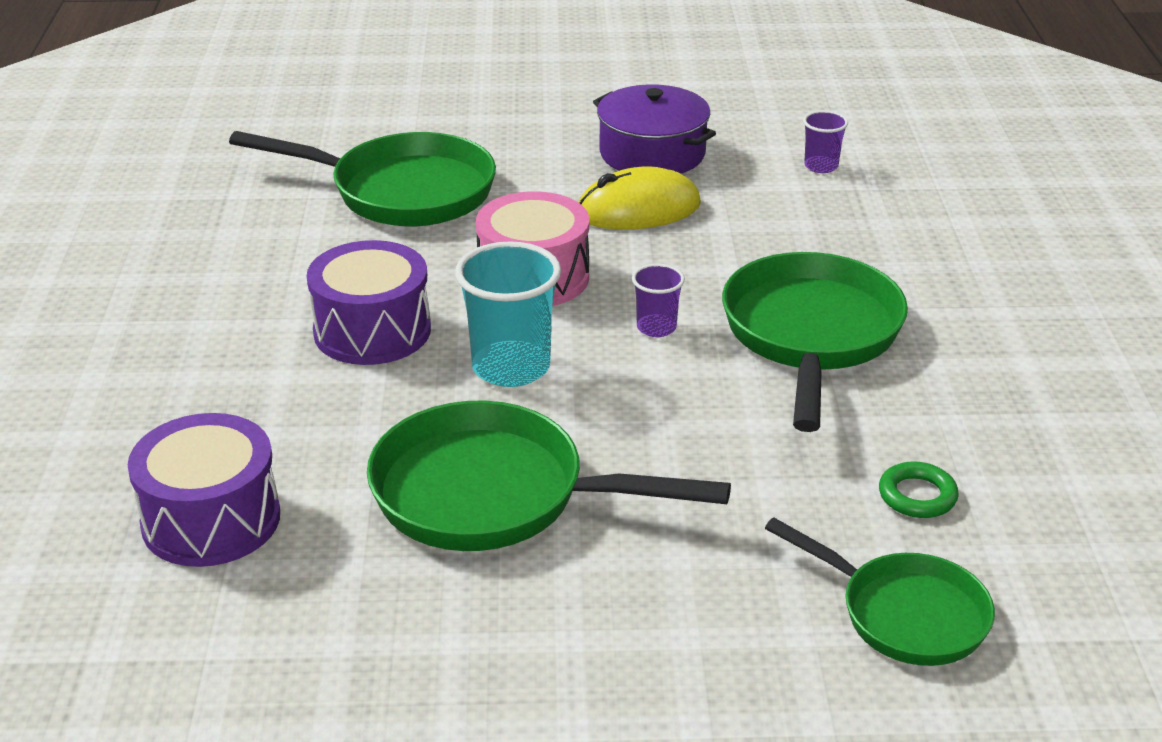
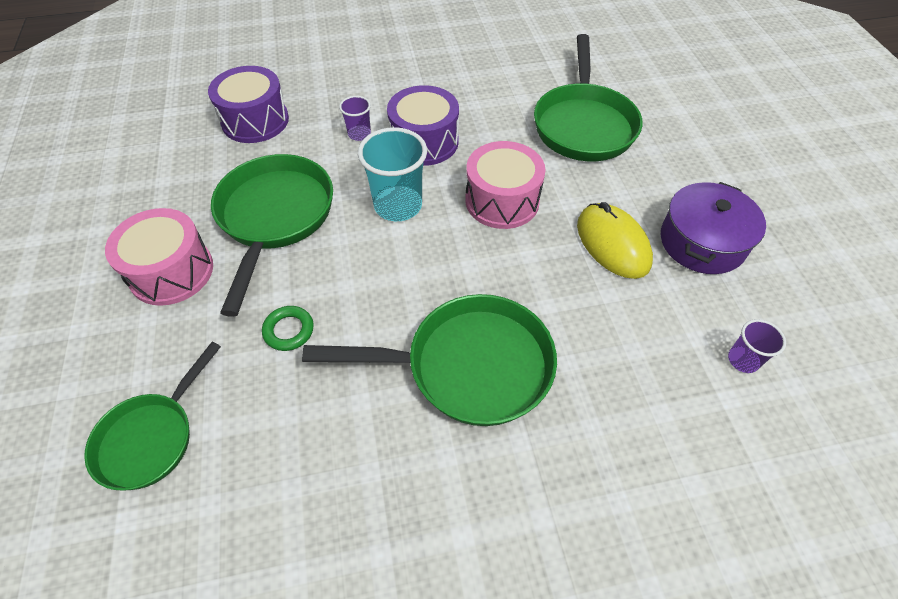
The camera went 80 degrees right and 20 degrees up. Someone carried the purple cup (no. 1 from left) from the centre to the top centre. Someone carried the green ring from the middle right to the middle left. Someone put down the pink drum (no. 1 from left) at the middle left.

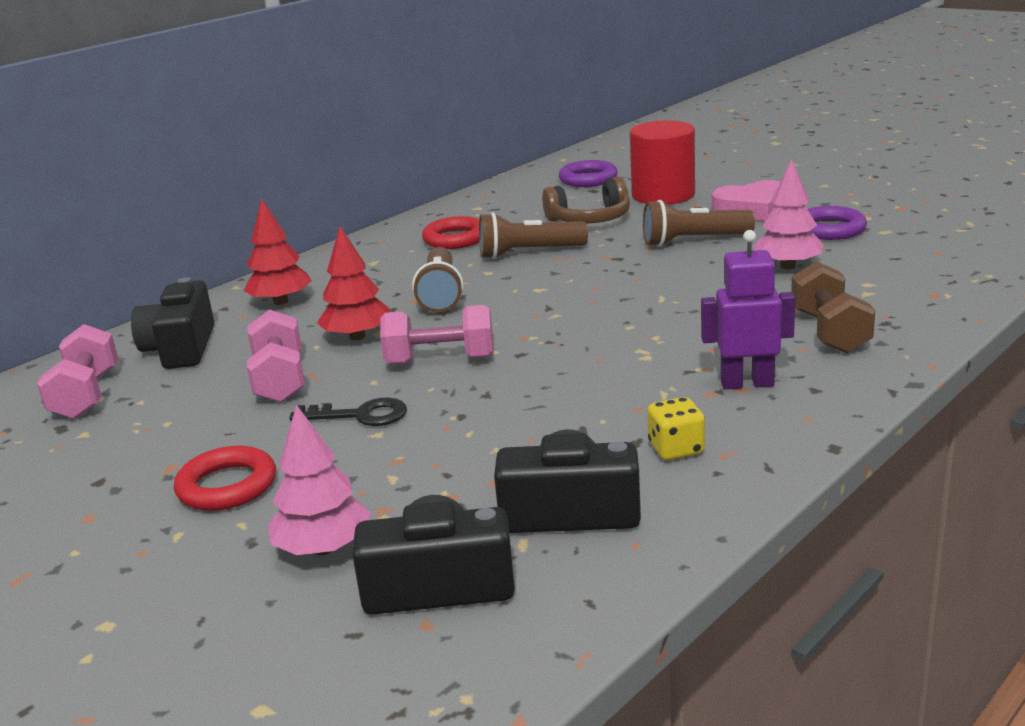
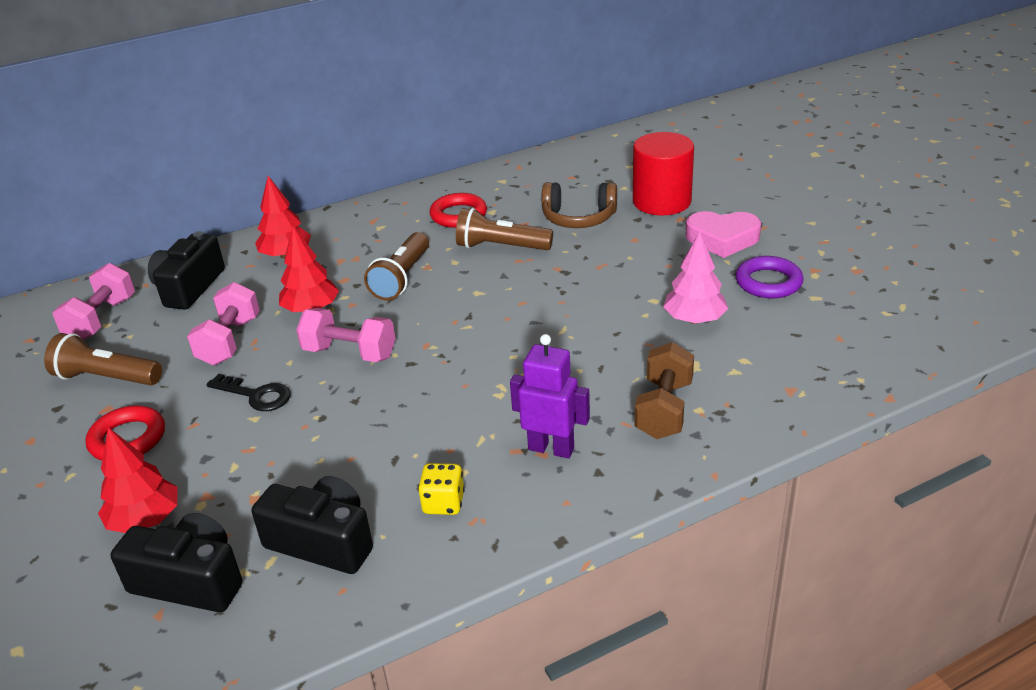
The camera went 20 degrees right and 10 degrees up. Someone repainted the pink tree (no. 1 from left) at the middle left, which became the red tree (no. 1 from left) at the bottom left. Someone took away the purple ring (no. 1 from left) at the top centre. Someone carried the brown flashlight (no. 3 from left in the first image) from the top right to the middle left.

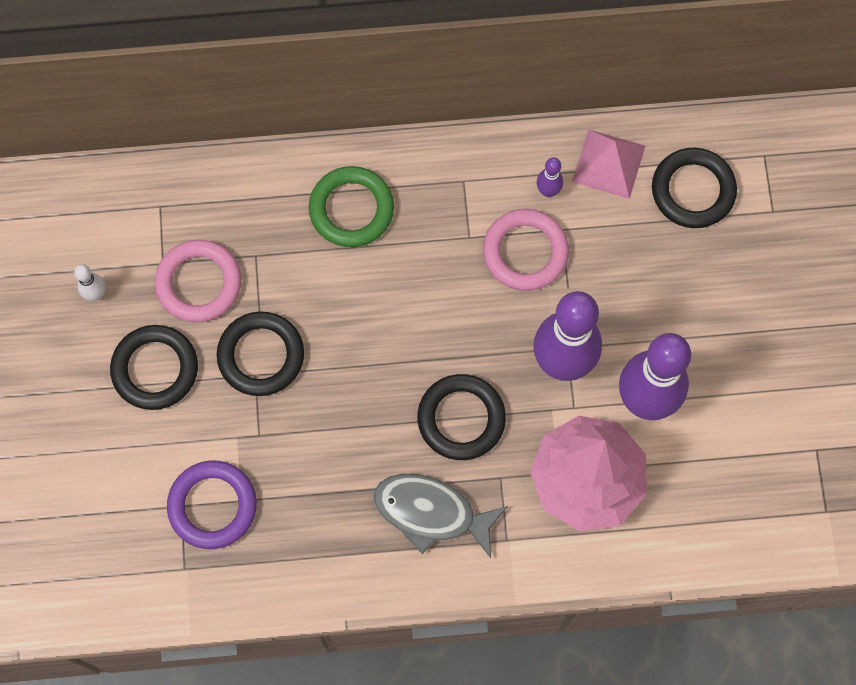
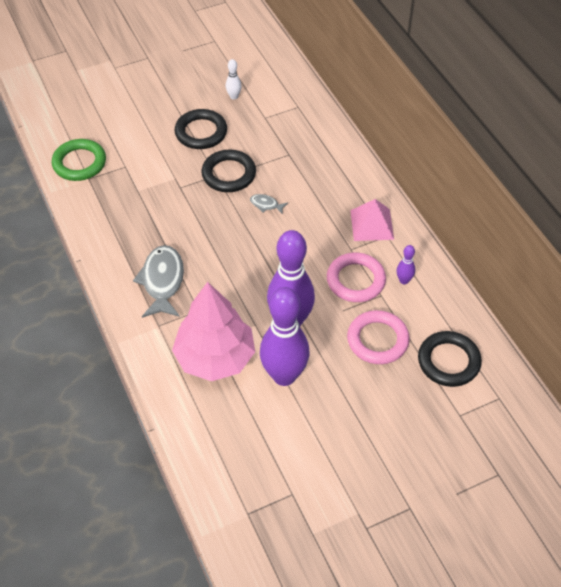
The camera went 70 degrees right and 20 degrees down. Someone carried the pink ring (no. 1 from left in the first image) from the middle left to the middle right. Someone took away the purple ring at the bottom left. Someone carried the green ring from the top centre to the top left. Someone took away the black ring (no. 3 from left) at the centre. Someone carried the pink pyramid from the top right to the centre. Someone put down the grey fish (no. 2 from left) at the centre.

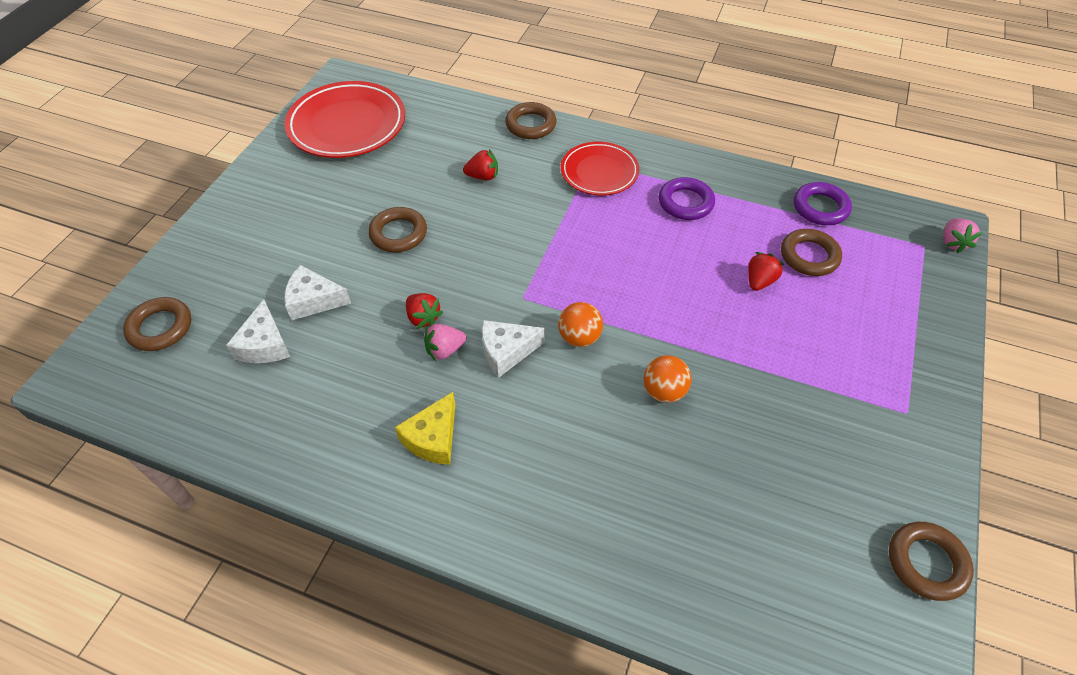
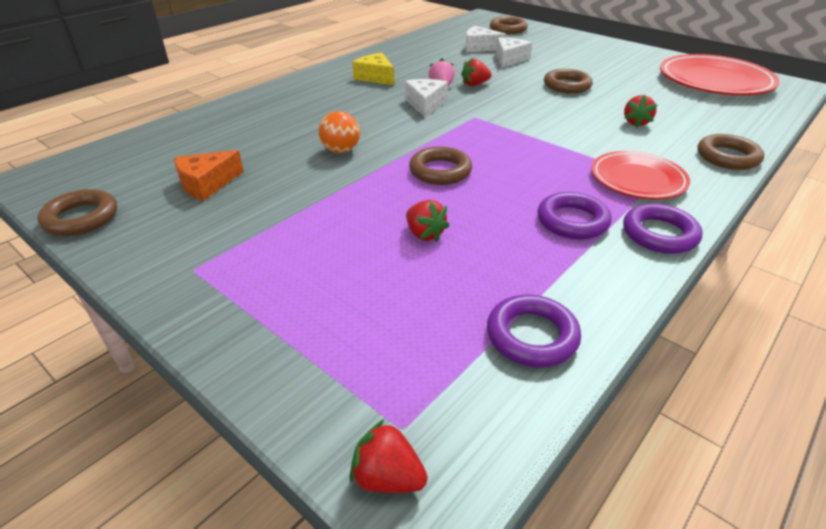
The camera went 110 degrees right and 15 degrees down. Someone took away the orange ball (no. 1 from left) at the centre. Someone carried the brown ring (no. 4 from left in the first image) from the middle right to the top centre. Someone repainted the pink strawberry (no. 2 from left) at the middle right, which became the red strawberry (no. 1 from left) at the bottom centre. Someone put down the orange cheese at the top left. Someone put down the purple ring (no. 3 from left) at the middle right.

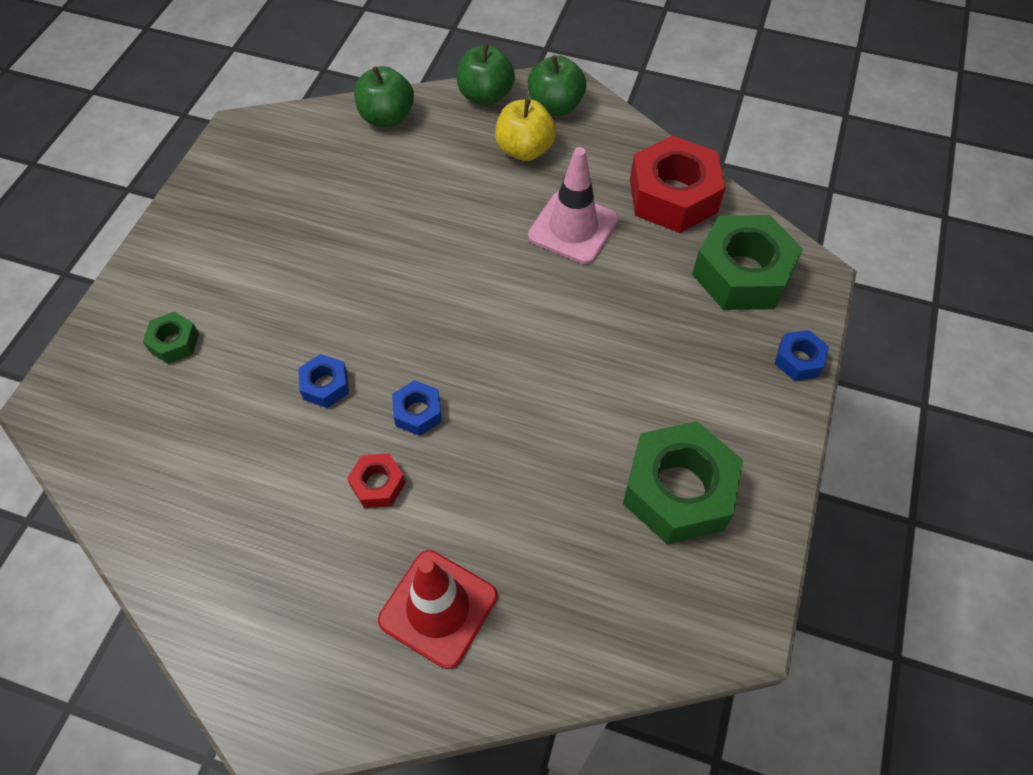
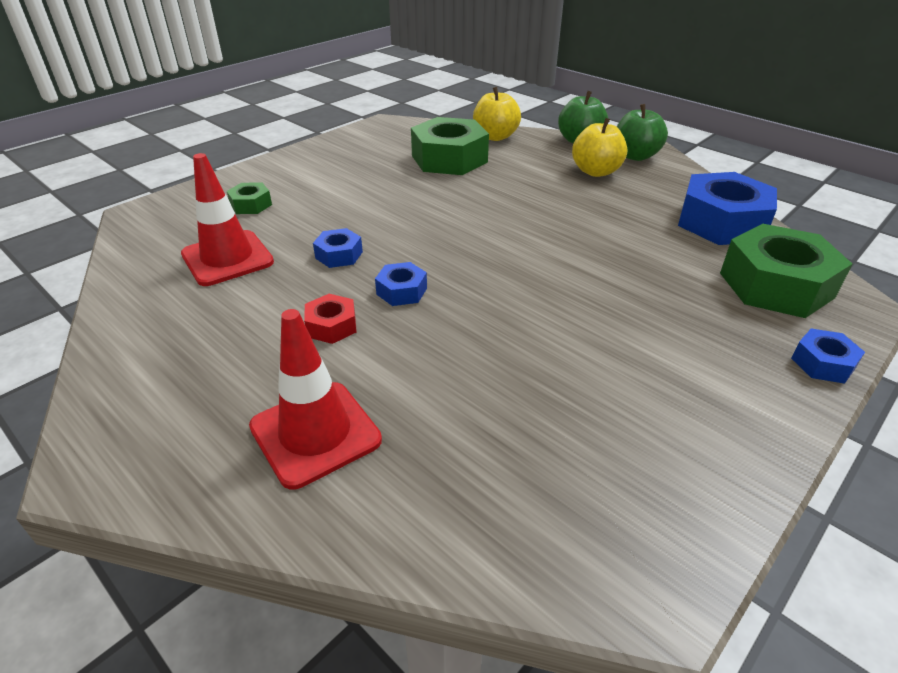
The camera went 25 degrees right and 20 degrees down. Someone repainted the green apple (no. 1 from left) at the top centre, which became the yellow apple (no. 1 from left) at the top centre. Someone took away the pink traffic cone at the top centre. Someone carried the green nut (no. 2 from left) from the centre to the top centre. Someone repainted the red nut (no. 2 from left) at the top centre, which became the blue nut (no. 3 from left) at the top right. Someone put down the red traffic cone (no. 1 from left) at the top left.

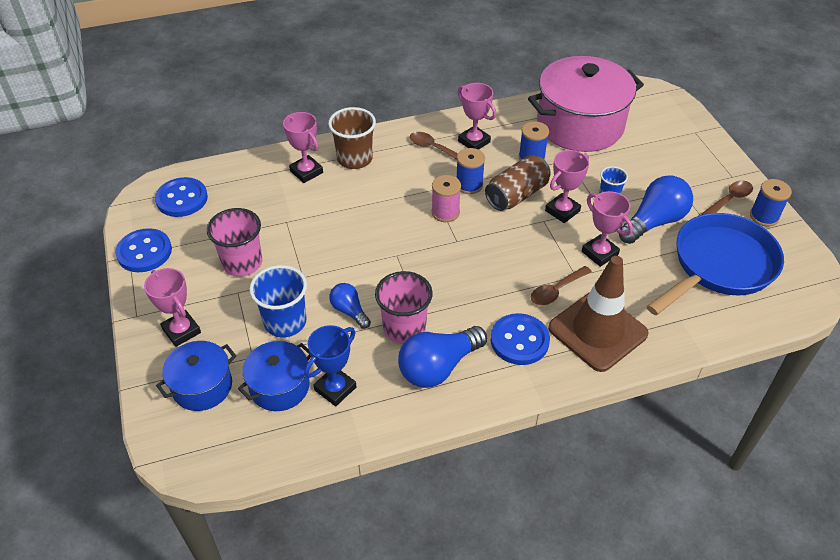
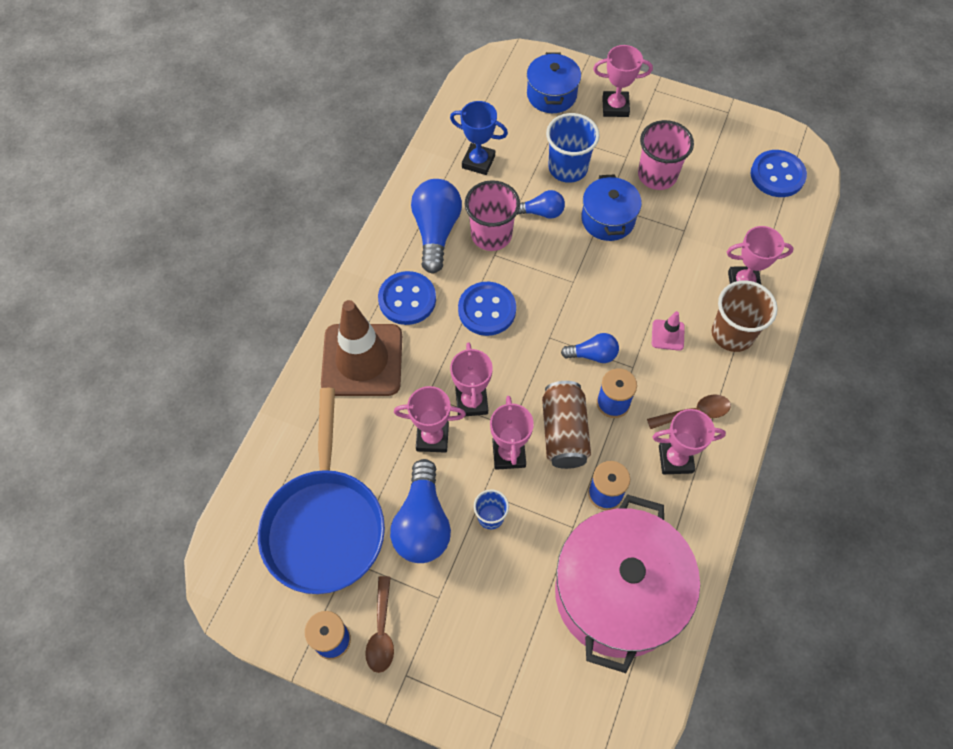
The camera went 130 degrees right and 15 degrees up. Someone carried the blue button (no. 1 from left in the first image) from the middle left to the centre. Someone carried the blue pot (no. 2 from left) from the bottom left to the top centre. Someone rotated the blue trophy at the centre by 60 degrees counterclockwise. Someone swapped the pink spool at the centre for the blue light bulb (no. 4 from left) at the centre. Someone took away the brown spoon (no. 2 from left) at the middle right. Someone put down the pink trophy (no. 2 from left) at the centre. Someone put down the pink traffic cone at the middle right.

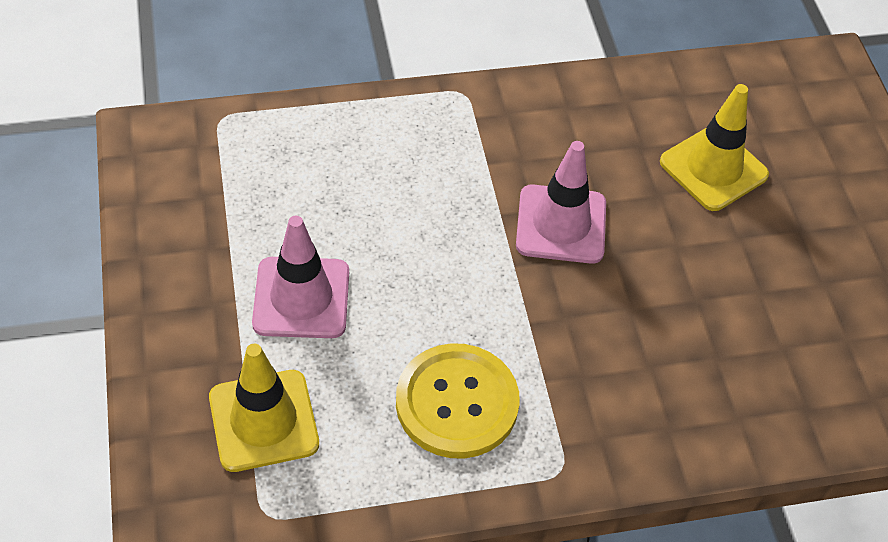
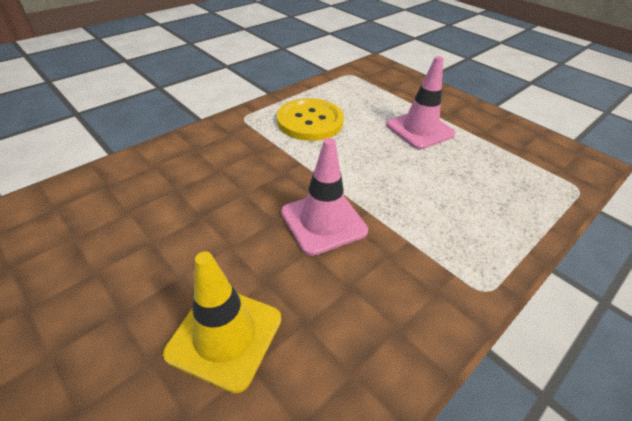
The camera went 150 degrees right and 10 degrees down. Someone took away the yellow traffic cone (no. 1 from left) at the bottom left.

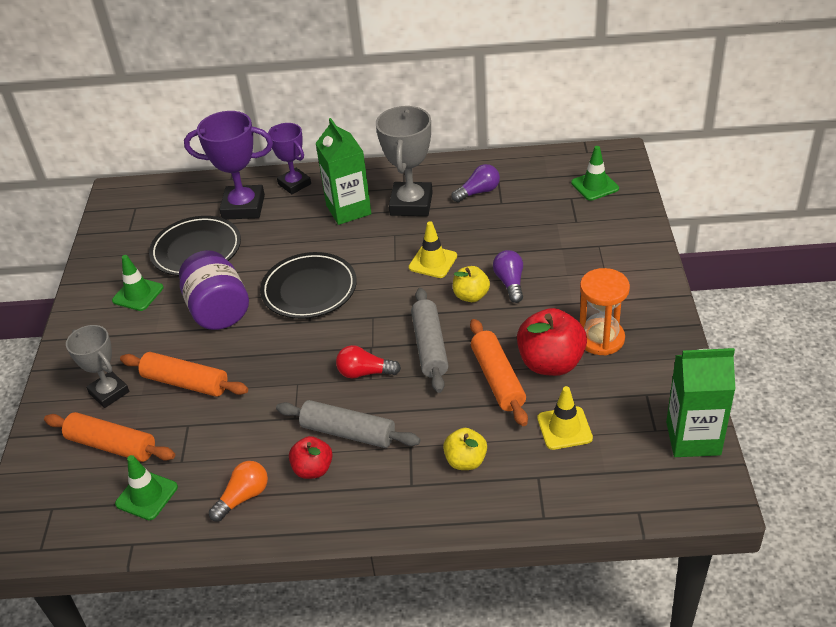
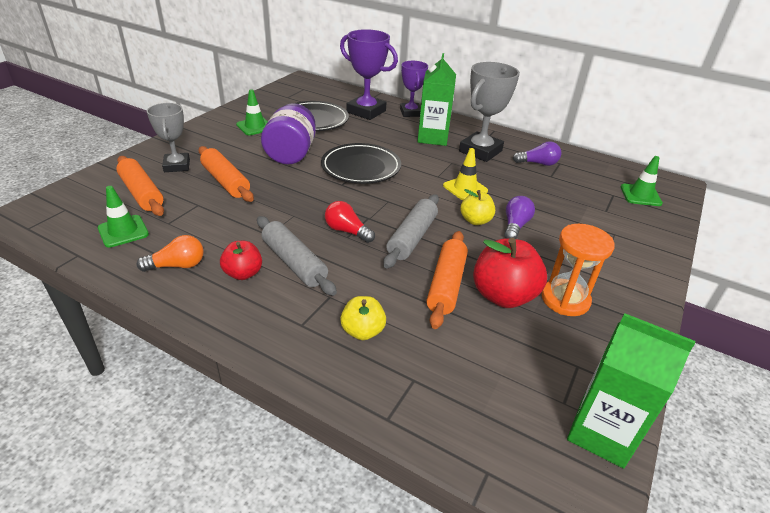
The camera went 25 degrees right and 5 degrees down. Someone took away the yellow traffic cone (no. 2 from left) at the bottom right.

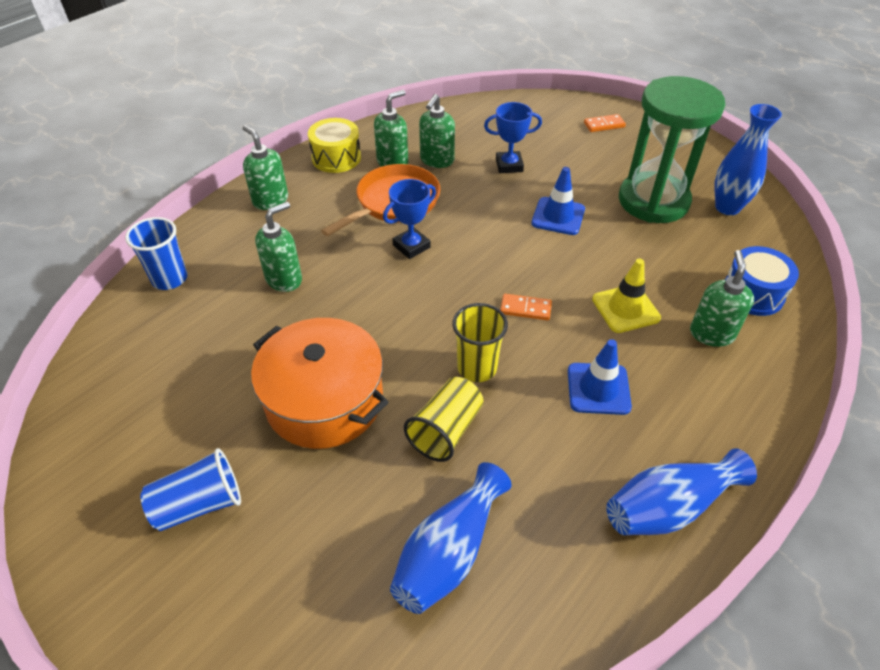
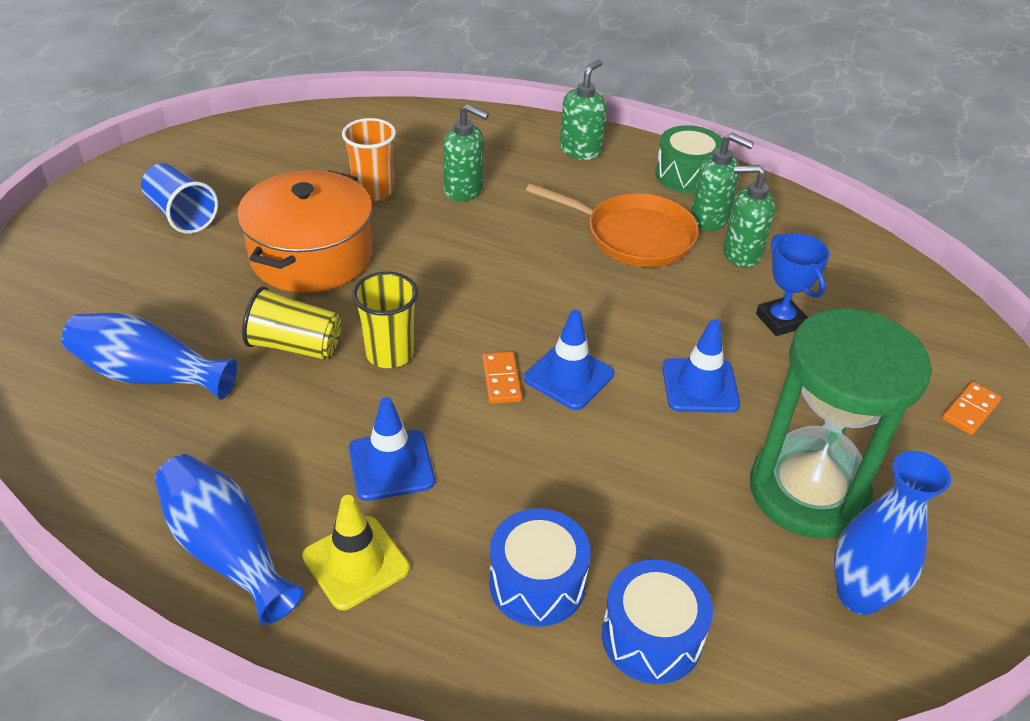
The camera went 70 degrees right and 5 degrees down. Someone took away the blue cup (no. 1 from left) at the middle left. Someone repainted the yellow drum at the top centre, which became the green drum at the top right. Someone took away the blue trophy (no. 1 from left) at the top centre. Someone rotated the orange domino (no. 2 from left) at the top right by 75 degrees clockwise. Someone carried the yellow traffic cone from the middle right to the bottom centre. Someone swapped the green soap dispenser (no. 5 from left) at the middle right for the blue drum (no. 1 from left) at the bottom centre. Someone put down the orange cup at the top centre. Someone put down the blue traffic cone (no. 2 from left) at the centre.

